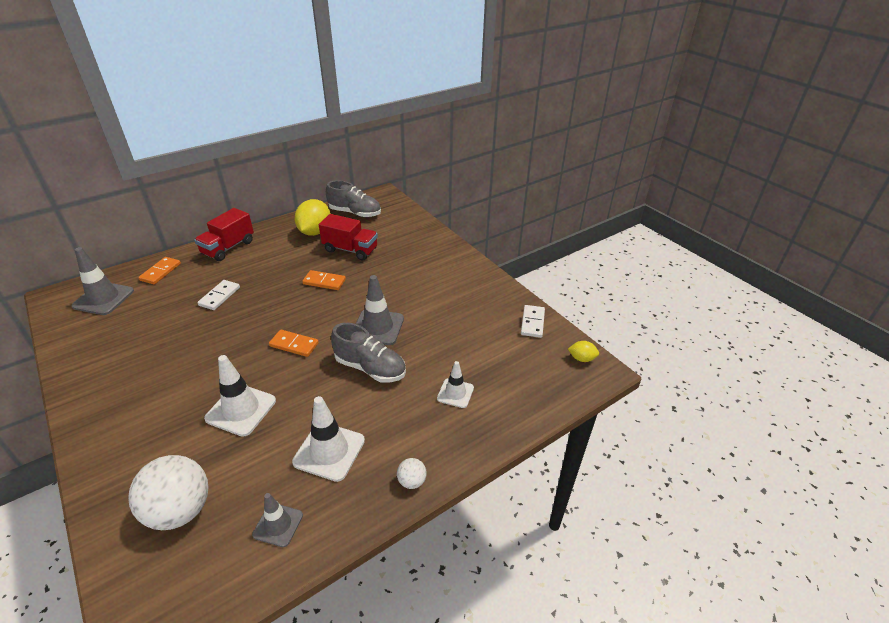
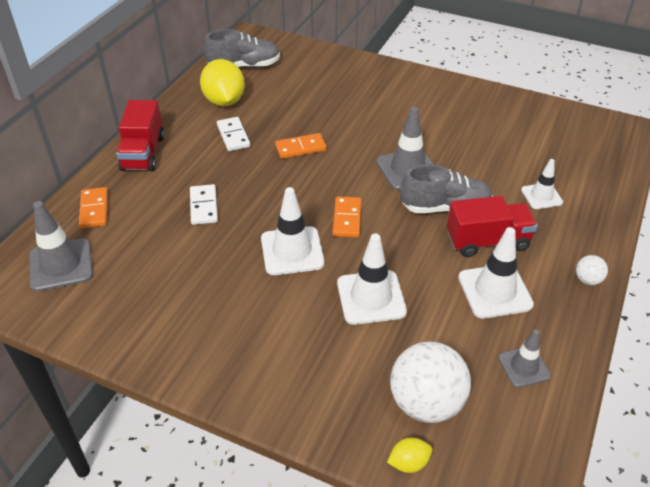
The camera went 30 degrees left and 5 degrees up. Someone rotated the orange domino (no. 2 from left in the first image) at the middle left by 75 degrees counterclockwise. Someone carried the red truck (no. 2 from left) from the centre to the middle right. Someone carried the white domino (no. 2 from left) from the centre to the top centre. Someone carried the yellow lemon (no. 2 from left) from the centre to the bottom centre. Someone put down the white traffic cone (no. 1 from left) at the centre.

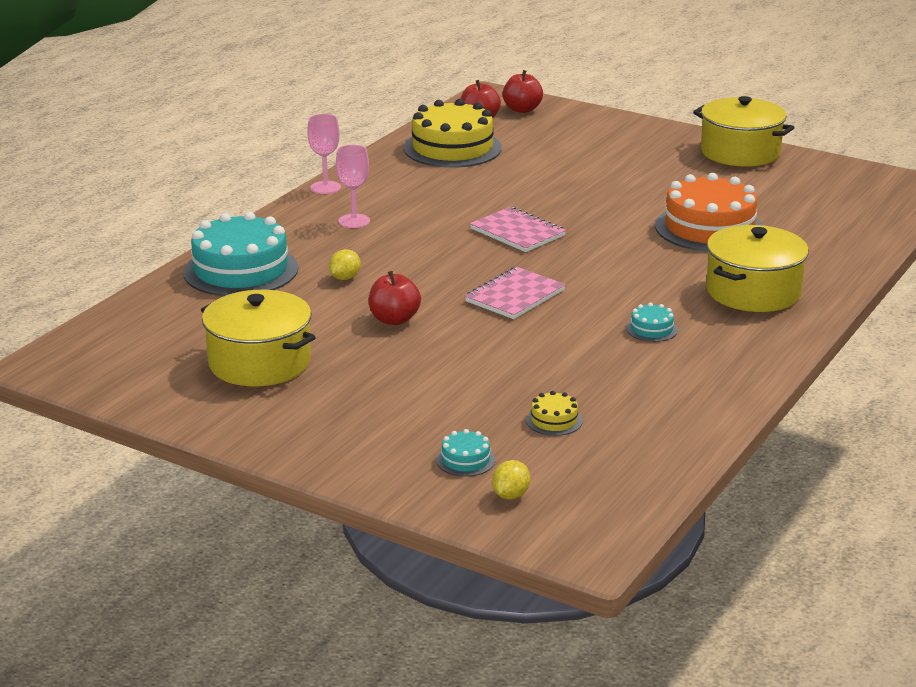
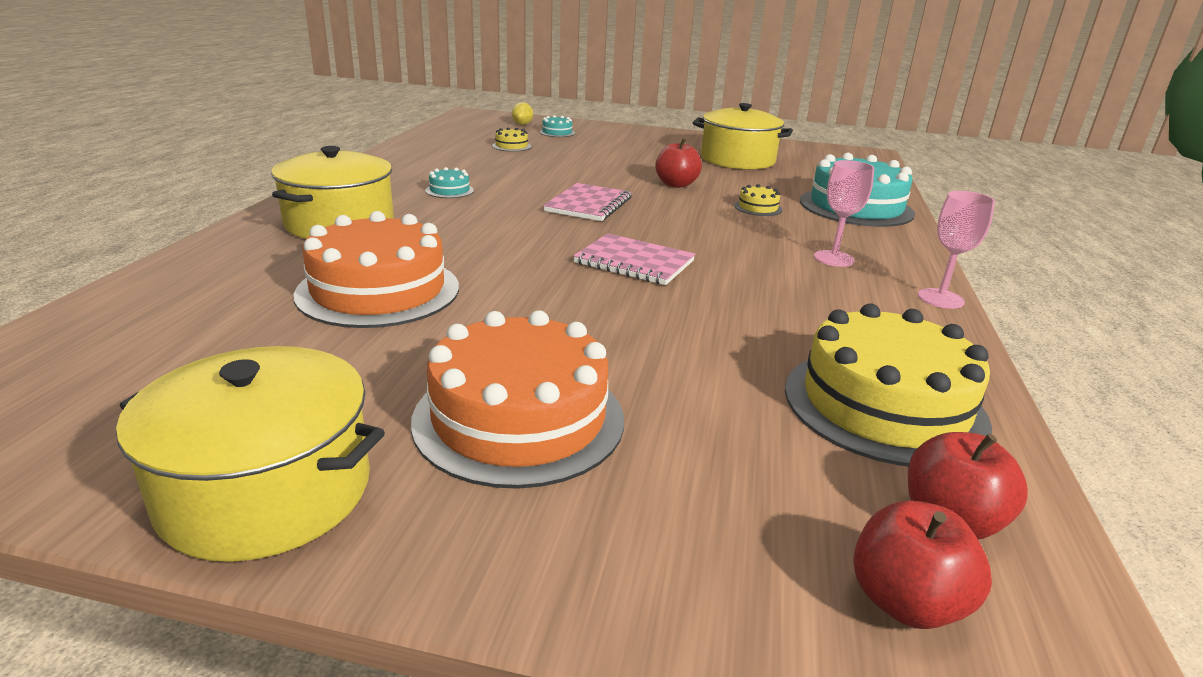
The camera went 160 degrees right and 0 degrees up. Someone swapped the yellow lemon (no. 1 from left) at the centre for the yellow cake (no. 2 from left) at the top centre. Someone put down the orange cake (no. 2 from left) at the centre.

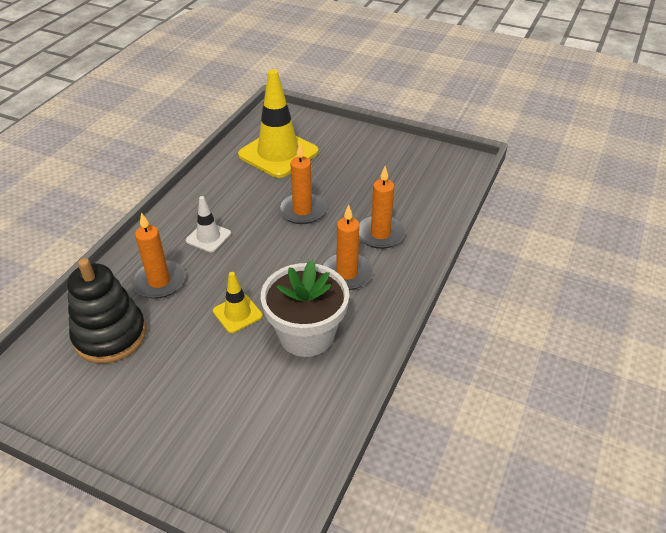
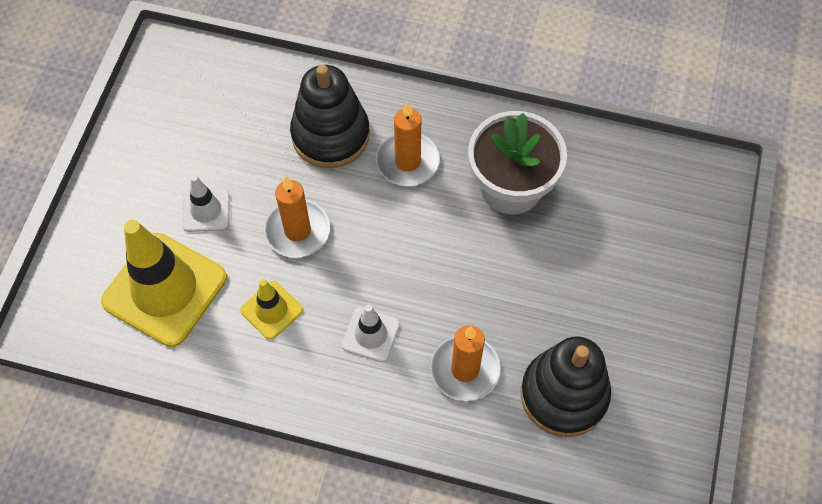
The camera went 100 degrees left and 20 degrees up. Someone carried the yellow traffic cone (no. 1 from left in the first image) from the centre to the middle left. Someone swapped the orange candle (no. 4 from left) at the centre for the black stacking toy (no. 1 from left) at the top centre. Someone put down the white traffic cone (no. 1 from left) at the middle left.

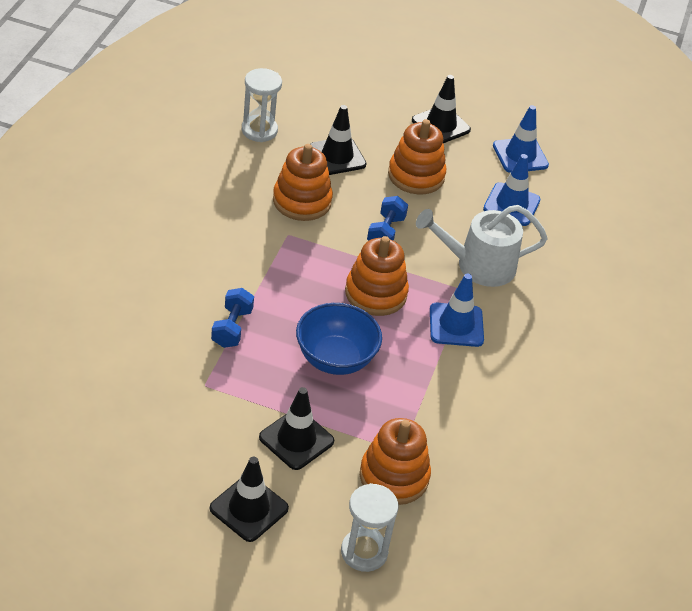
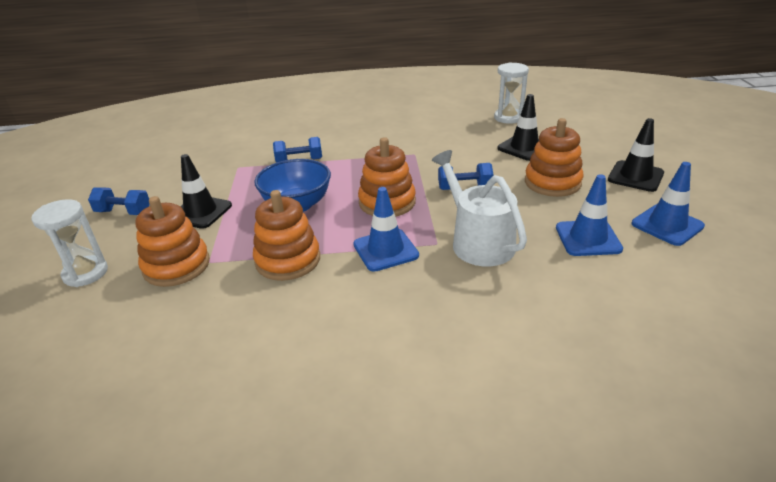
The camera went 75 degrees right and 10 degrees down. Someone swapped the black traffic cone (no. 1 from left) at the bottom centre for the blue dumbbell (no. 1 from left) at the middle left. Someone carried the orange stacking toy (no. 1 from left in the first image) from the top centre to the centre.

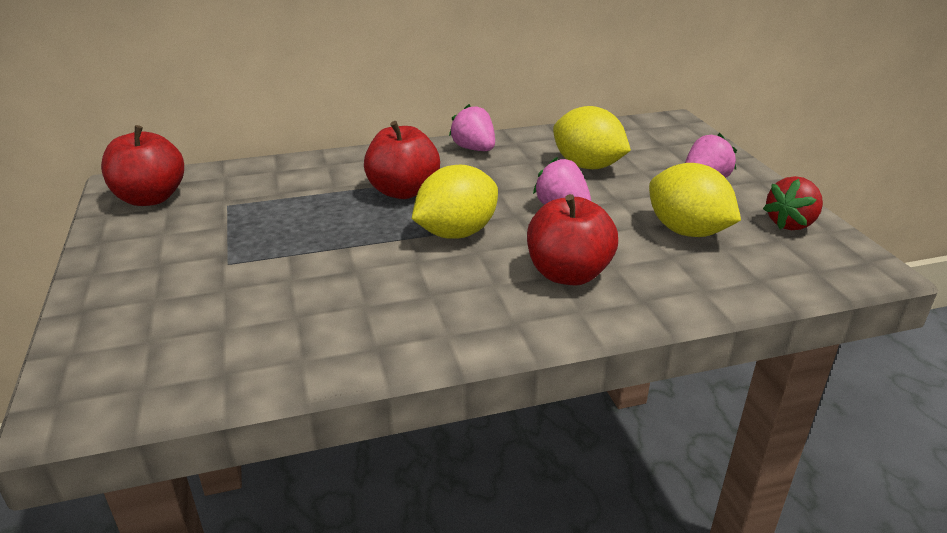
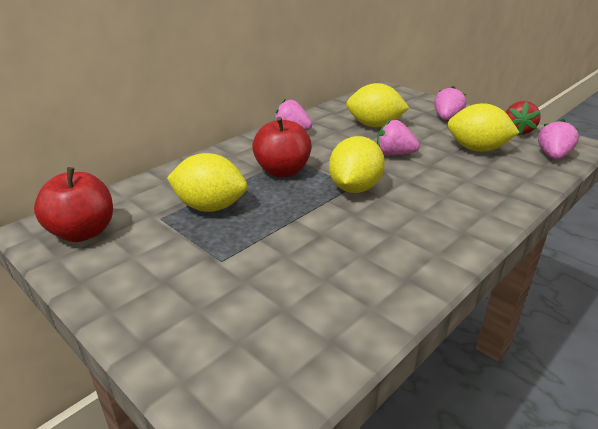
The camera went 30 degrees left and 0 degrees up. Someone took away the red apple (no. 3 from left) at the centre. Someone put down the yellow lemon (no. 1 from left) at the centre. Someone put down the pink strawberry (no. 4 from left) at the top right.

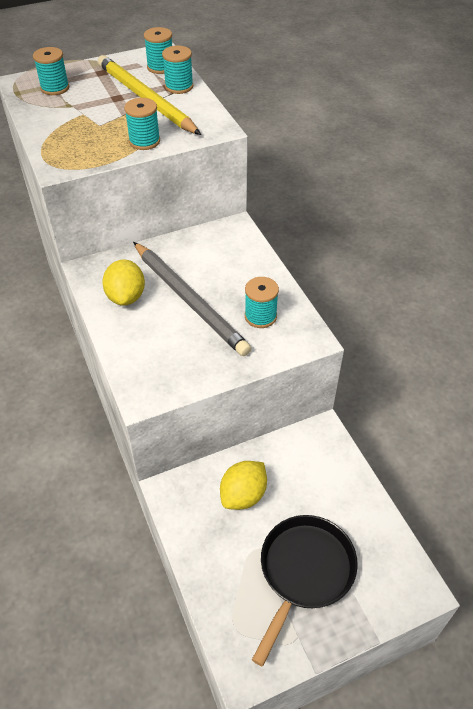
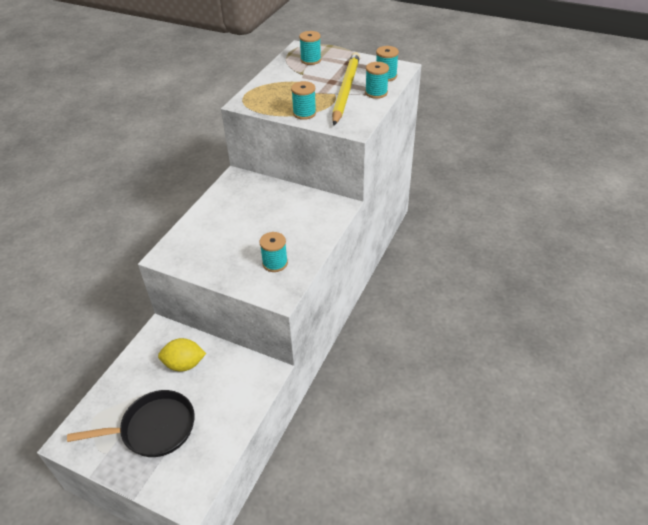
The camera went 50 degrees right and 5 degrees down. Someone took away the yellow lemon (no. 1 from left) at the middle left. Someone took away the grey pencil at the centre.

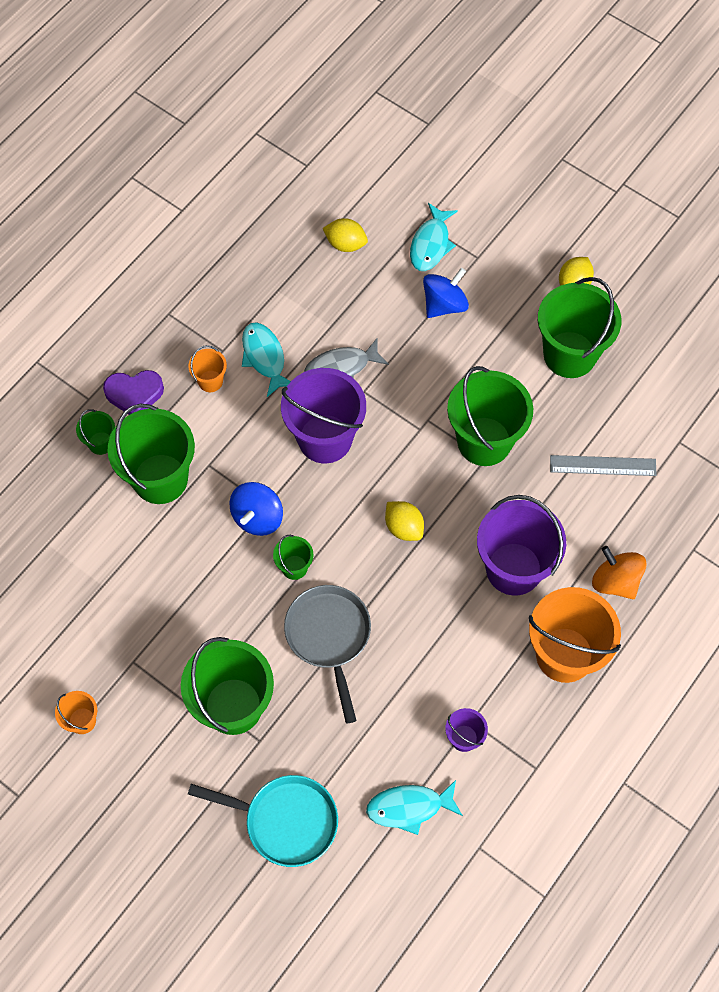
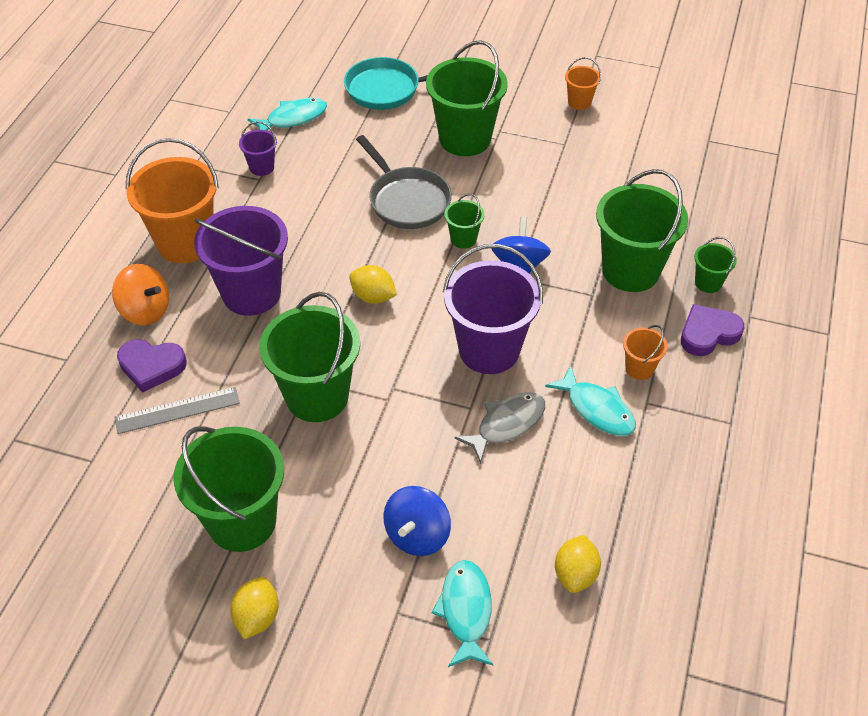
The camera went 160 degrees right and 15 degrees down. Someone rotated the yellow lemon (no. 1 from left in the first image) at the top centre by 75 degrees counterclockwise. Someone put down the purple heart (no. 1 from left) at the middle left.

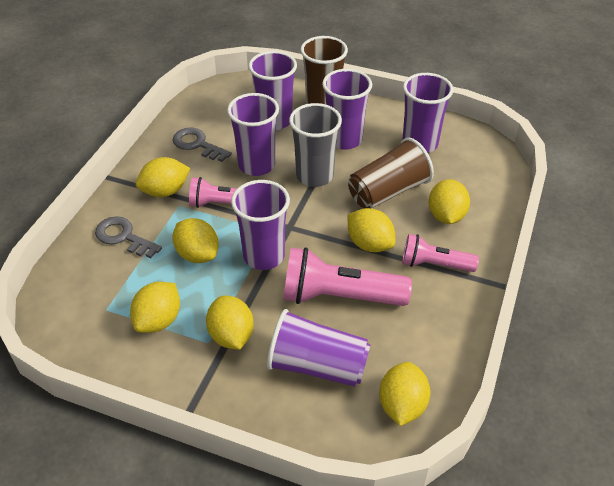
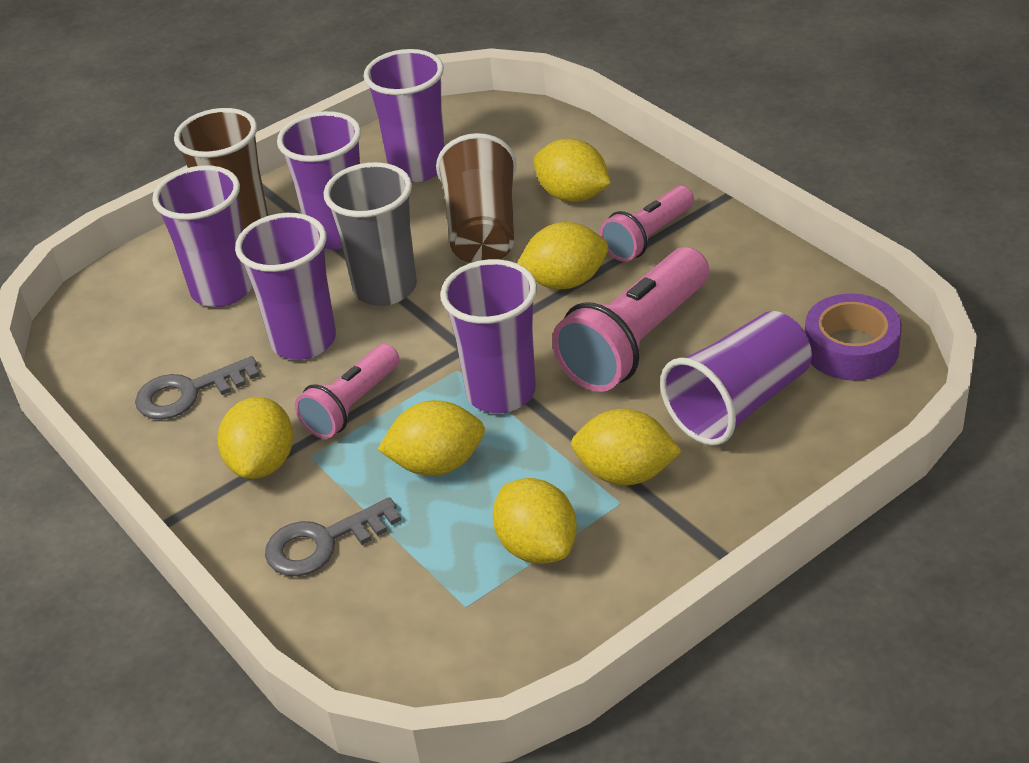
The camera went 55 degrees left and 5 degrees down. Someone swapped the yellow lemon (no. 6 from left) at the bottom centre for the purple tape at the middle right.

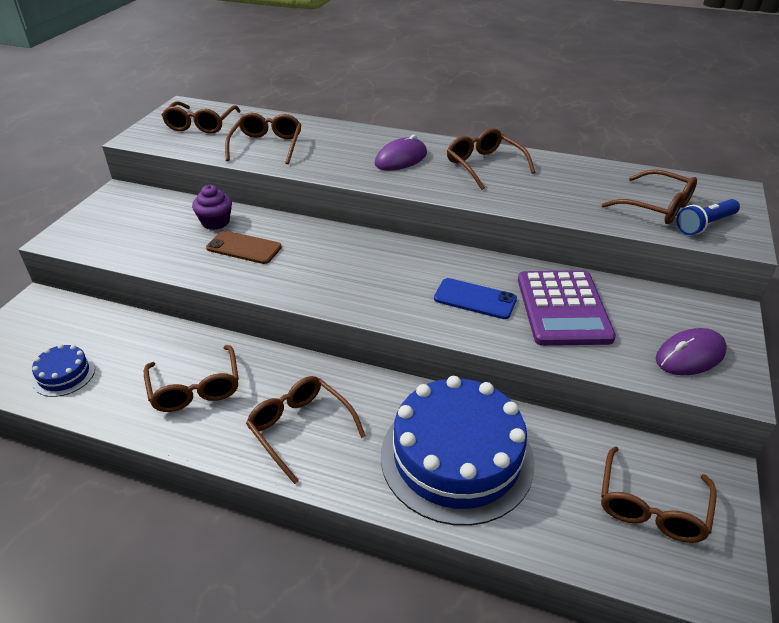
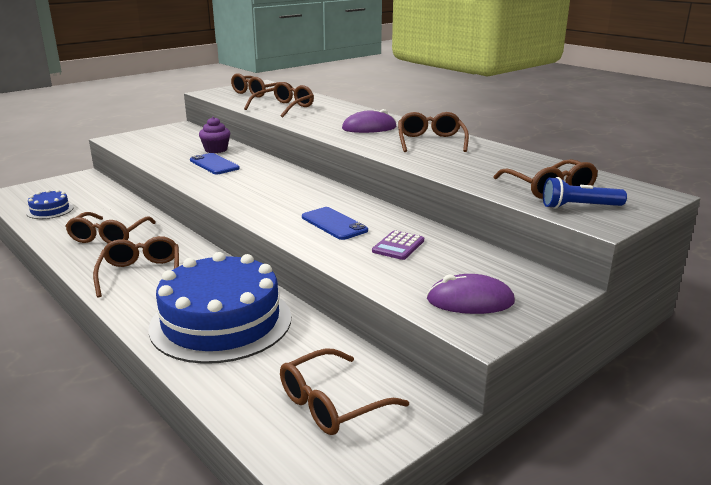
The camera went 30 degrees right and 15 degrees down. Someone repainted the brown phone at the middle left, which became the blue phone (no. 1 from left) at the middle left. Someone scaled the purple calculator at the middle right by 0.49.

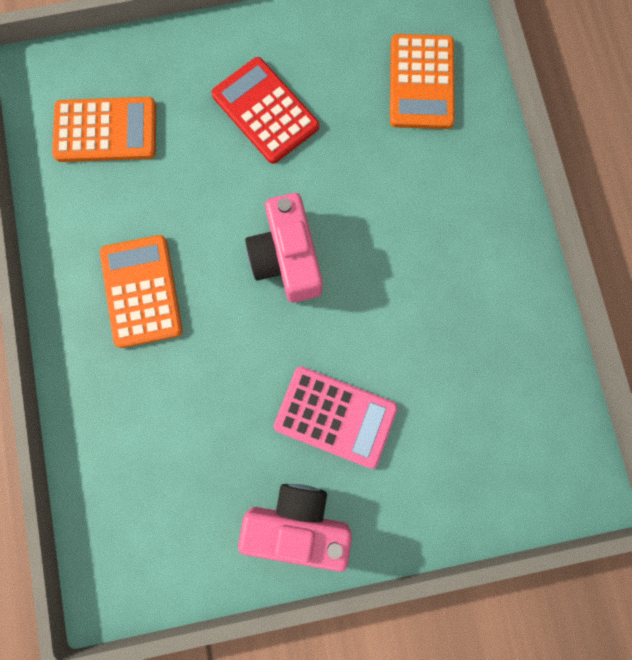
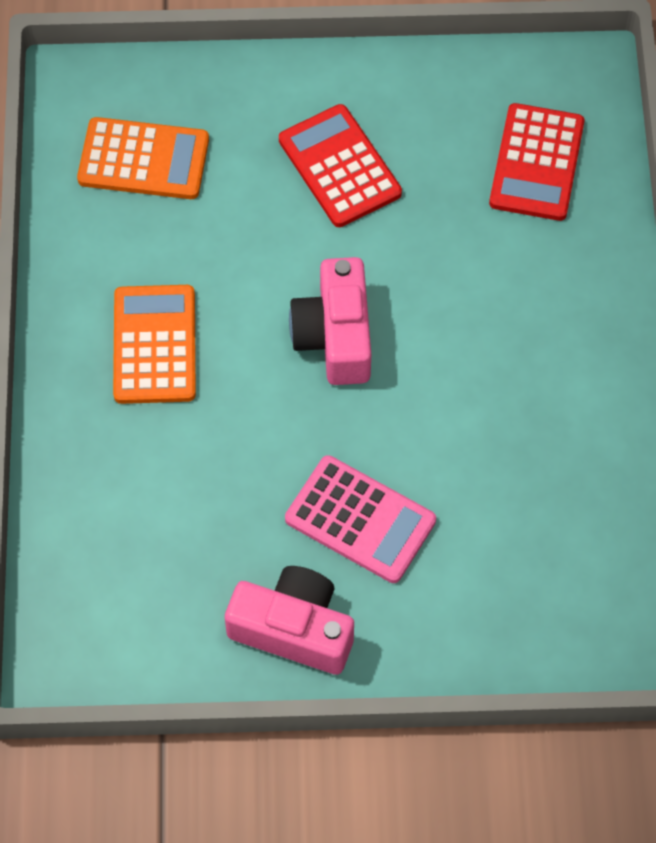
The camera went 10 degrees right and 15 degrees down. Someone repainted the orange calculator (no. 3 from left) at the top right, which became the red calculator (no. 2 from left) at the top right.

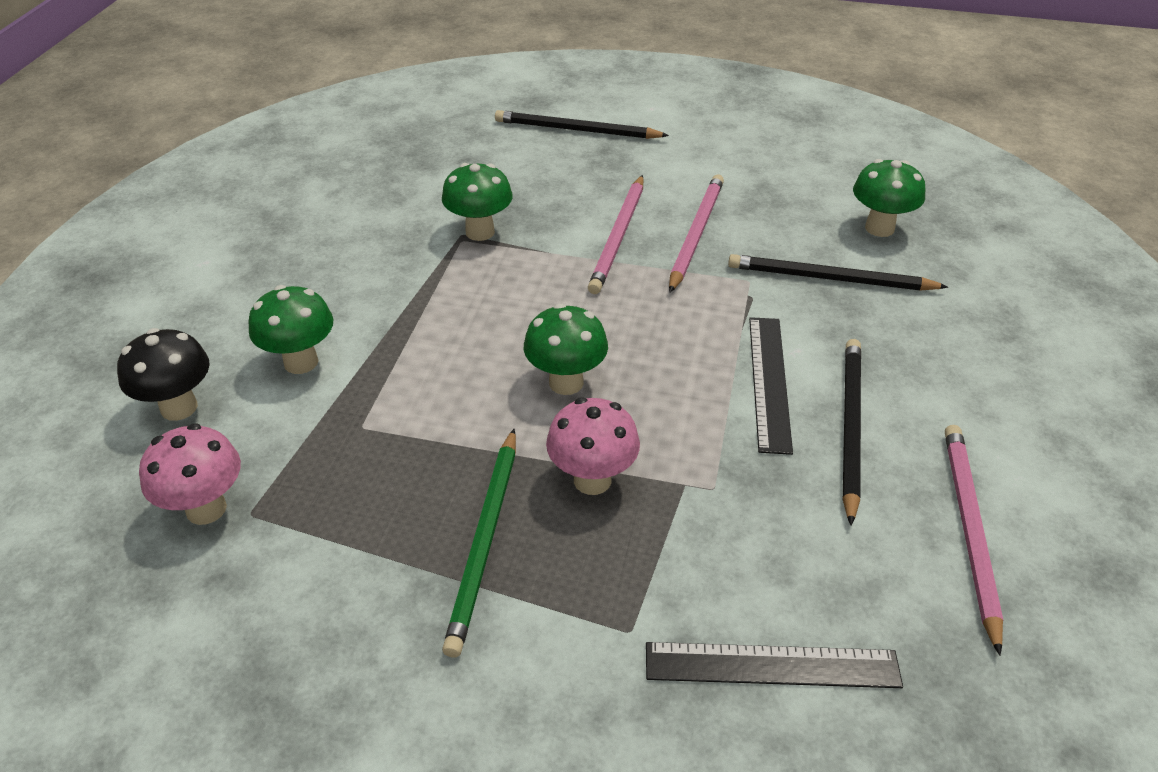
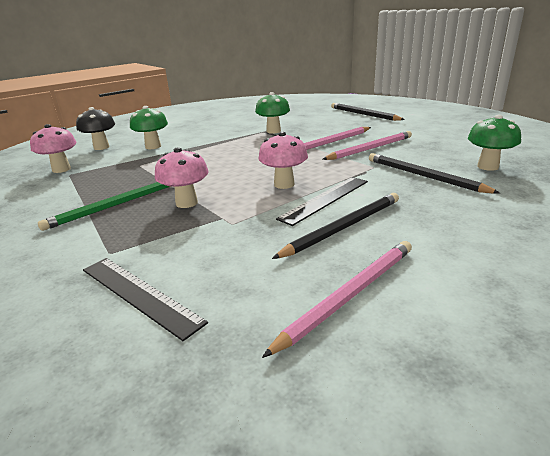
The camera went 40 degrees right and 15 degrees down. Someone took away the green mushroom (no. 3 from left) at the centre. Someone put down the pink mushroom (no. 3 from left) at the centre.

